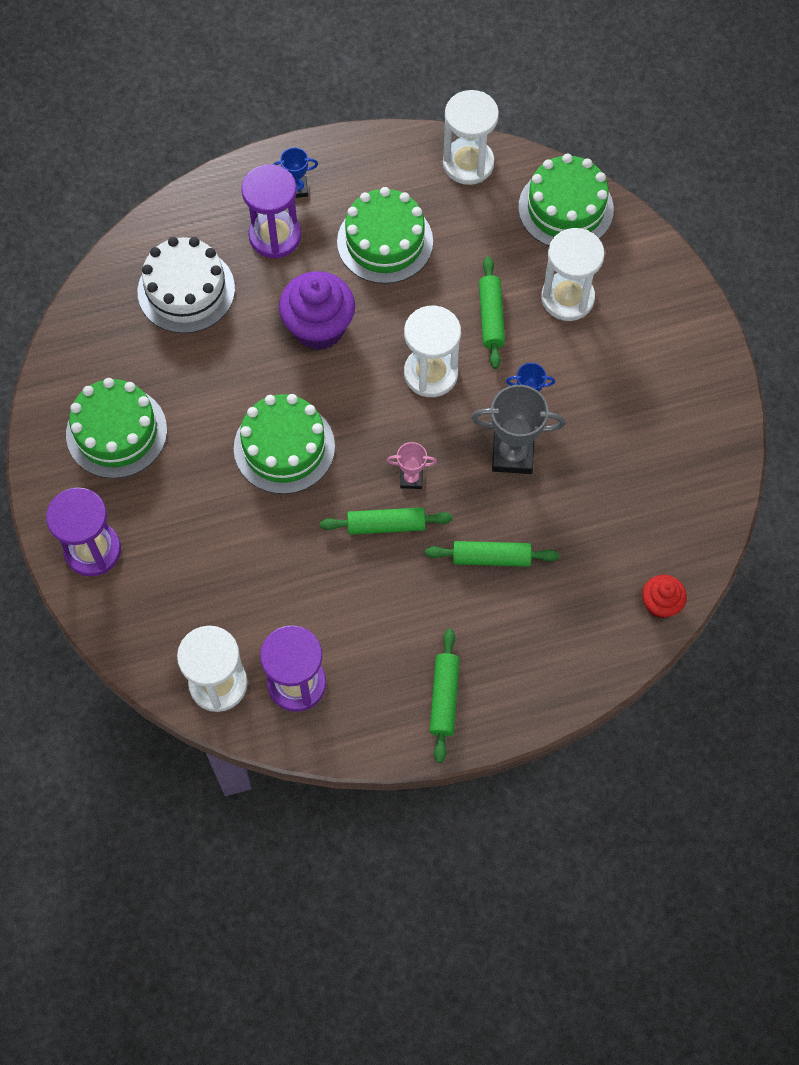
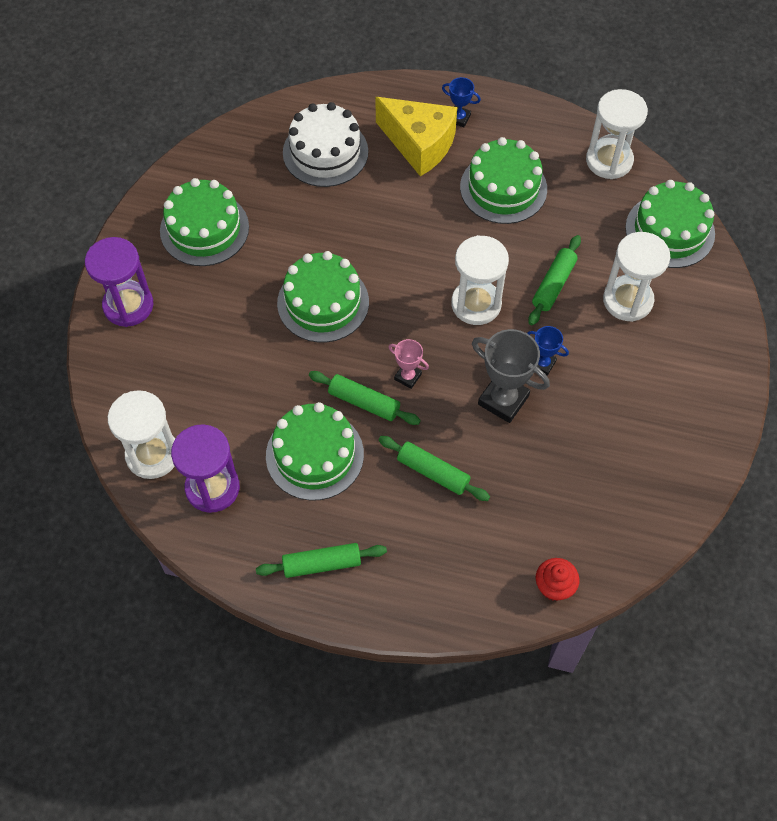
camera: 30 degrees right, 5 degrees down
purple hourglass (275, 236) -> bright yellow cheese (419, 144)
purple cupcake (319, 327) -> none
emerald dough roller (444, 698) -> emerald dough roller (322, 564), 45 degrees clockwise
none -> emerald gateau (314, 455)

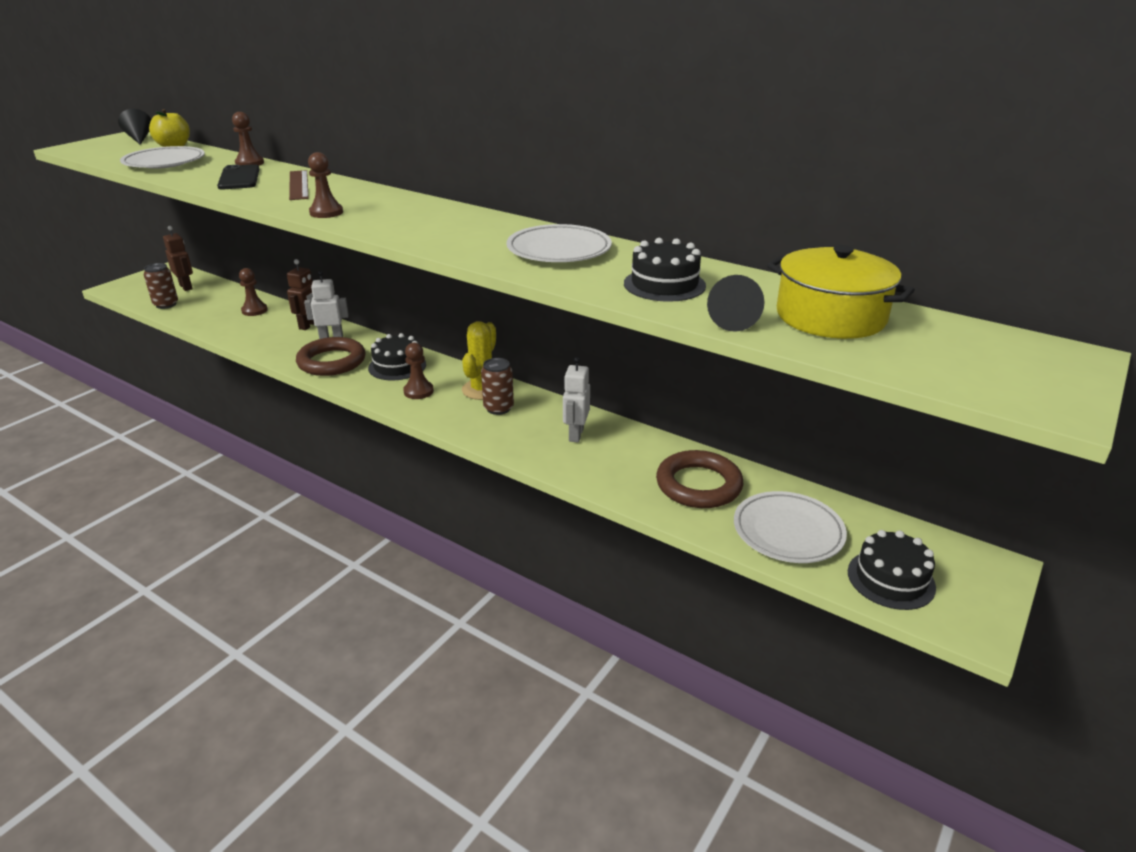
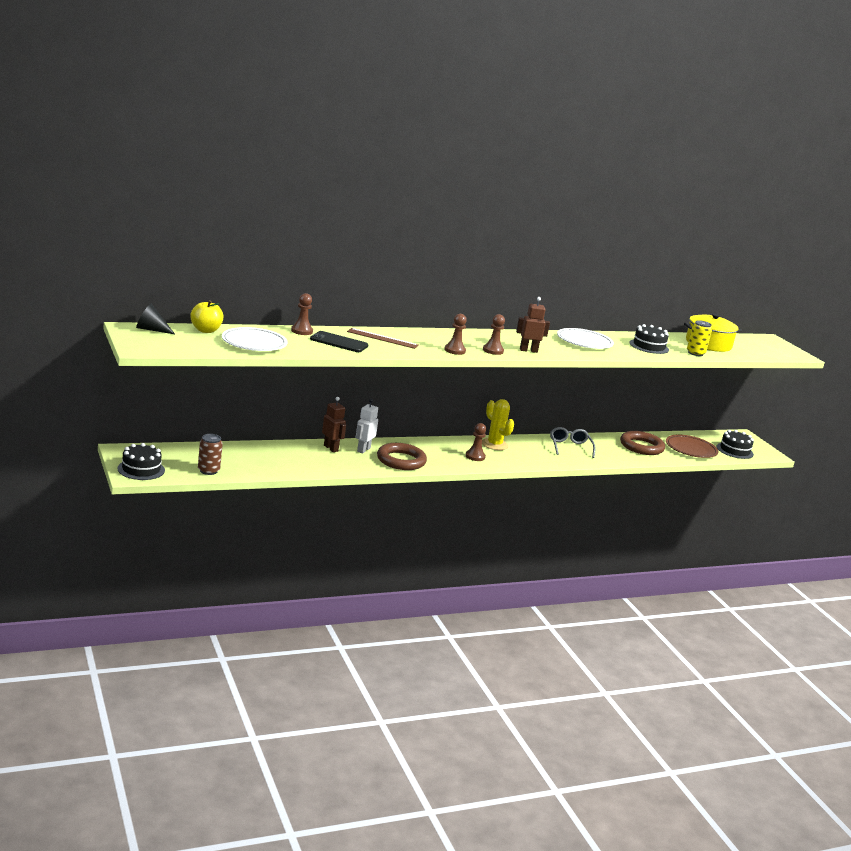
camera: 60 degrees left, 10 degrees down
dark brown robot (186, 287) -> dark brown robot (528, 350), moved
dark brown pawn (254, 310) -> dark brown pawn (493, 350), moved
jet-black cone (732, 319) -> bright yellow tin (695, 353)
jet-black gateau (397, 366) -> jet-black gateau (141, 469), moved
snow-white robot (575, 434) -> grey eyeglasses (570, 447)
dark brown tin (498, 408) -> none
snow-white flat dish (788, 532) -> dark brown flat dish (690, 449)

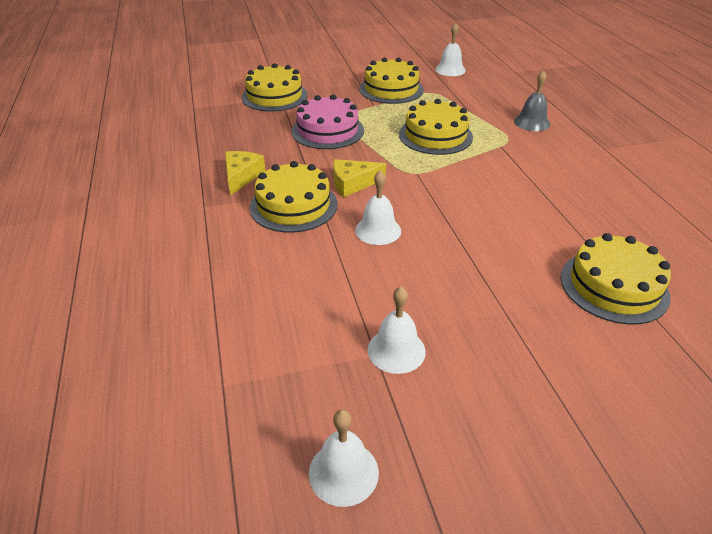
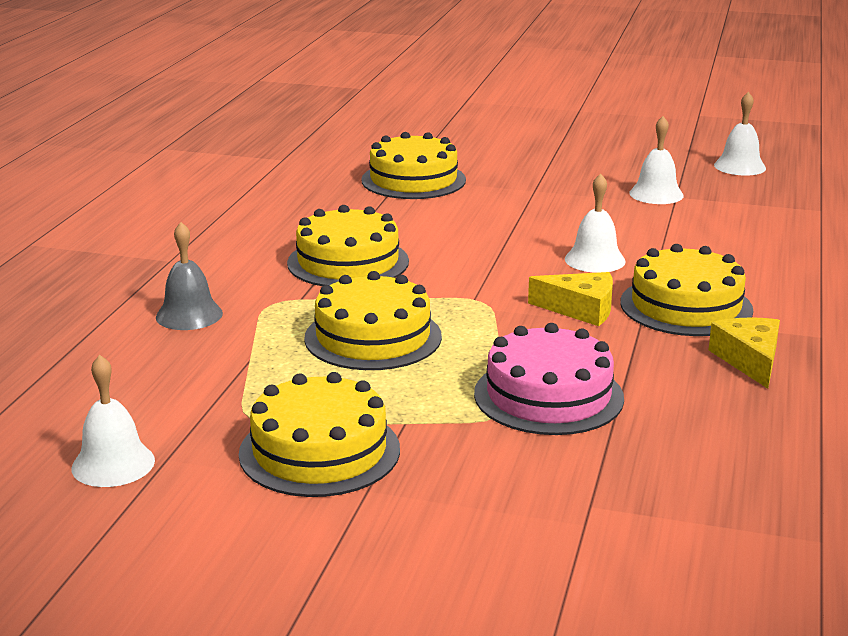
camera: 150 degrees left, 15 degrees down
bright yellow gateau (274, 96) -> bright yellow gateau (348, 262), moved
bright yellow cheese (241, 176) -> bright yellow cheese (749, 360), 135 degrees clockwise

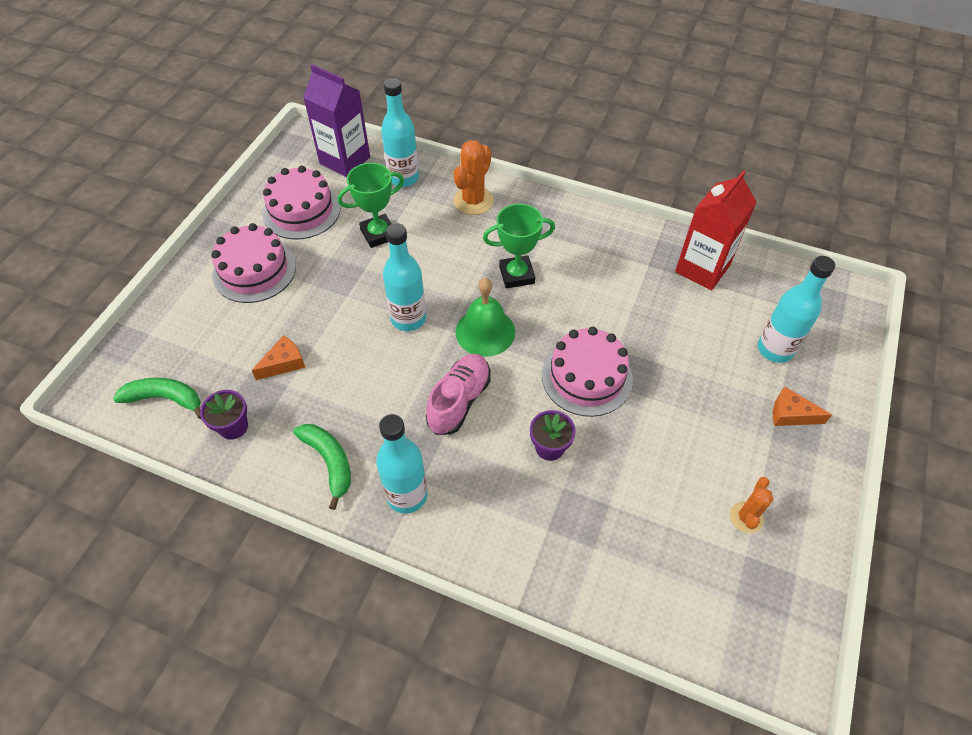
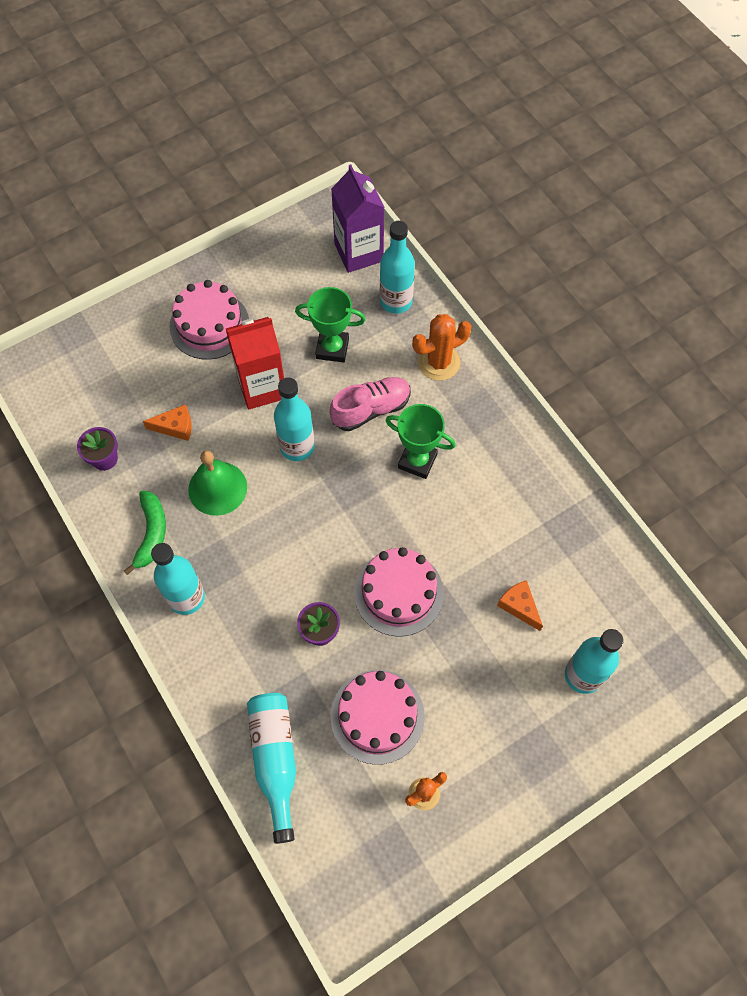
camera: 35 degrees right, 10 degrees up
rosy gateau (301, 211) -> rosy gateau (377, 716), moved
crimson carton (702, 269) -> crimson carton (262, 387), moved
emerald school bell (485, 332) -> emerald school bell (217, 488), moved
rosy lace-up shoe (459, 401) -> rosy lace-up shoe (371, 409), moved
emerald banana (165, 398) -> none
orange cheese (791, 414) -> orange cheese (519, 606), moved
none -> turquoise flask (275, 760)

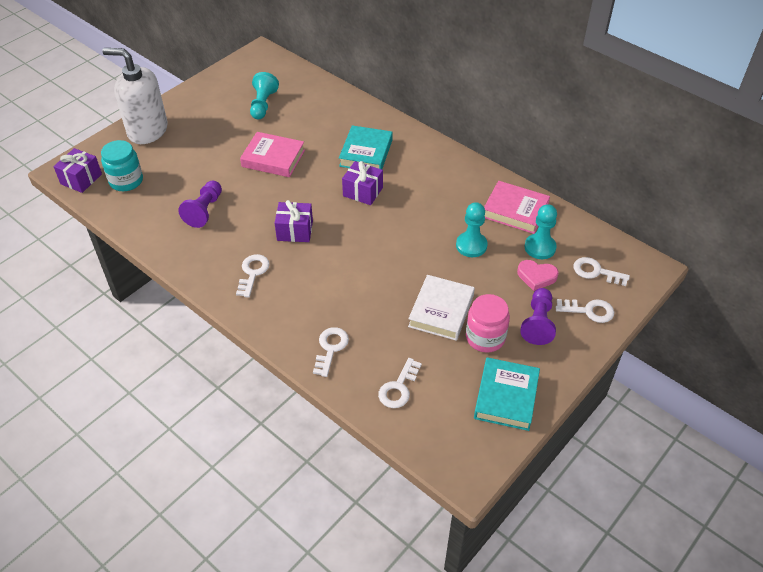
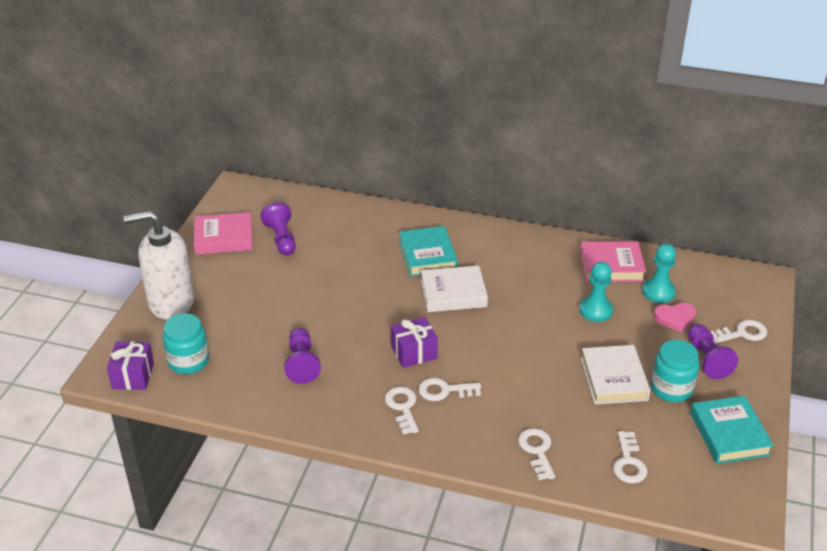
camera: 25 degrees left, 10 degrees down
turquoise pawn (263, 104) -> purple pawn (281, 239)
rosy book (273, 158) -> rosy book (224, 238), moved
purple present (363, 192) -> snow-white book (453, 293)
snow-white key (596, 272) -> snow-white key (445, 391), moved
rosy jam jar (485, 337) -> turquoise jam jar (671, 389)

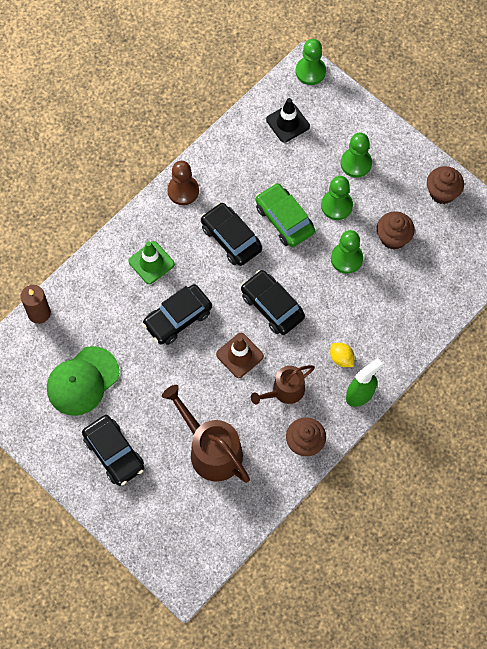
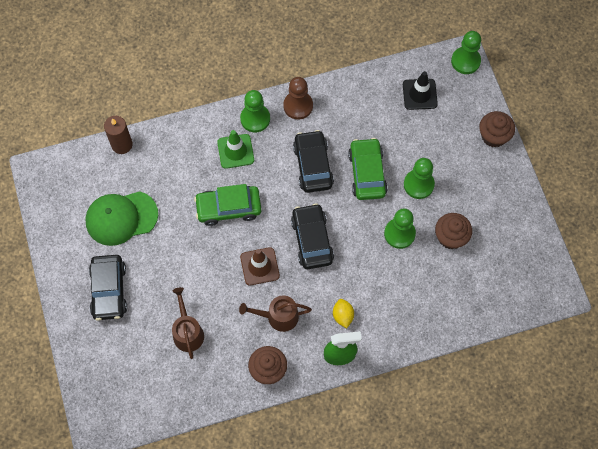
camera: 30 degrees right, 0 degrees up
emerald pawn (356, 163) -> emerald pawn (255, 119), moved
dark brown cupcake (442, 192) -> dark brown cupcake (493, 136), moved
jet-black car (178, 318) -> emerald car (228, 208)
dark brown sprinkling can (211, 450) -> dark brown sprinkling can (187, 332), x0.62

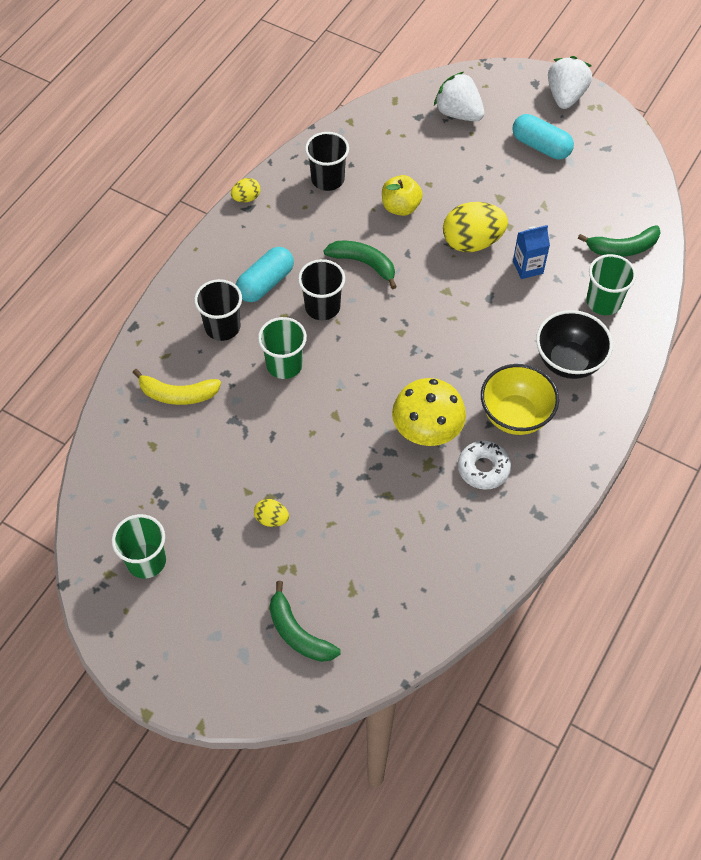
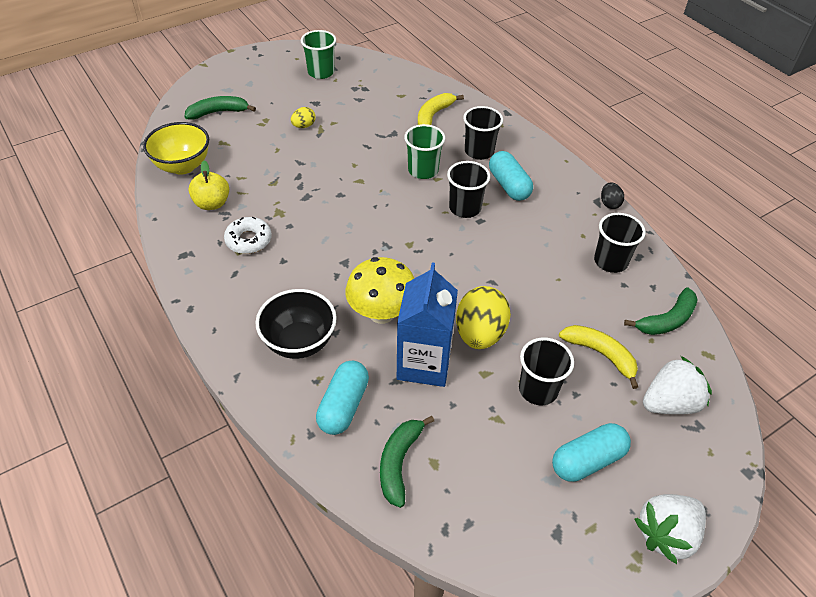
camera: 115 degrees right, 10 degrees down
snow-white berry (565, 96) -> snow-white berry (666, 534), 105 degrees clockwise
bright yellow apple fruit (400, 207) -> bright yellow apple fruit (212, 203), moved
bright yellow toy egg (246, 198) -> jet-black toy egg (609, 203)
cobalt carton (528, 267) -> cobalt carton (424, 363), x1.82
emerald banana (364, 263) -> emerald banana (667, 320), moved
emerald cup (603, 302) -> turquoise capsule (343, 406)
bright yellow serving bowl (515, 416) -> bright yellow serving bowl (183, 166), moved
bright yellow mushroom (427, 432) -> bright yellow mushroom (381, 313), moved
none -> bright yellow banana (600, 354)
none -> jet-black cup (538, 389)

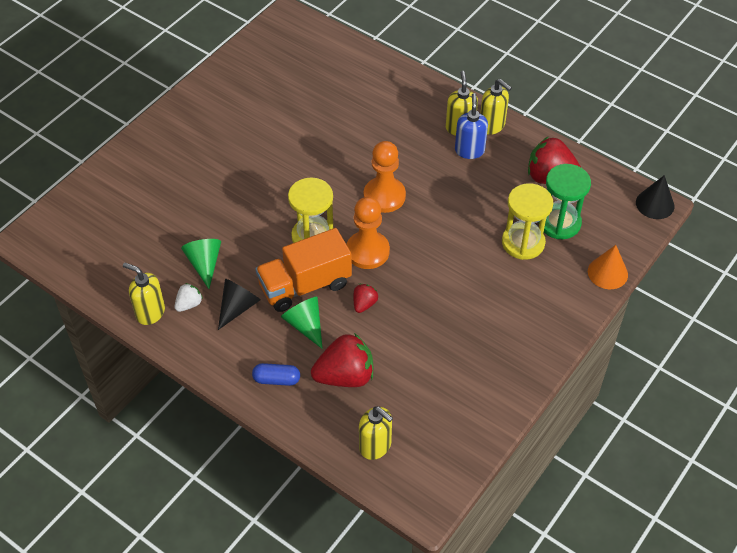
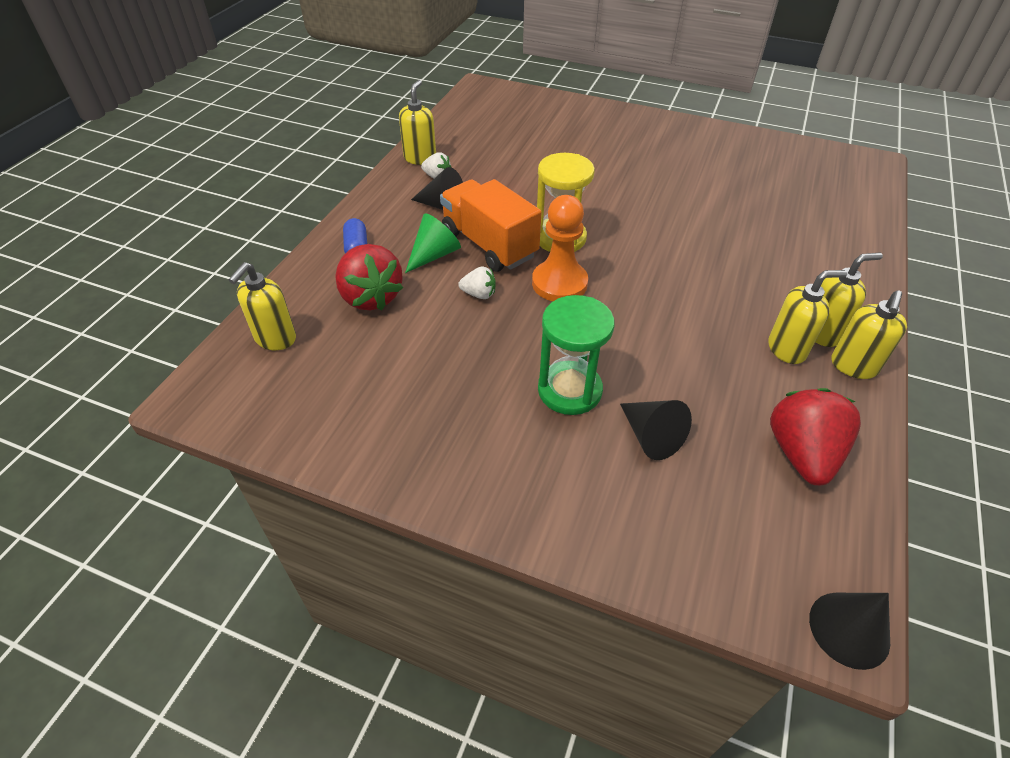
camera: 75 degrees right, 5 degrees down
cobalt soap pump (469, 150) -> bright yellow soap pump (787, 349)
orange pawn (384, 196) -> none
emerald hourglass (559, 223) -> emerald hourglass (569, 390), moved
bright yellow hourglass (523, 243) -> jet-black cone (651, 436)
emerald cone (204, 264) -> none
orange cone (607, 273) -> none
crimson berry (364, 304) -> snow-white berry (479, 294)

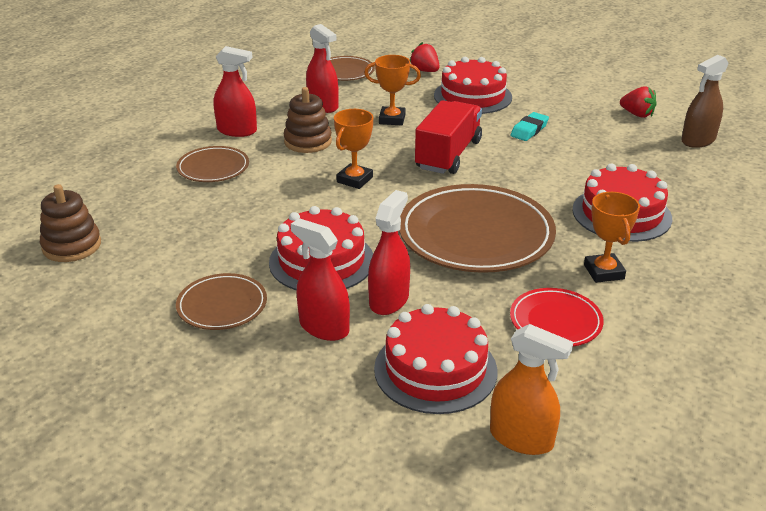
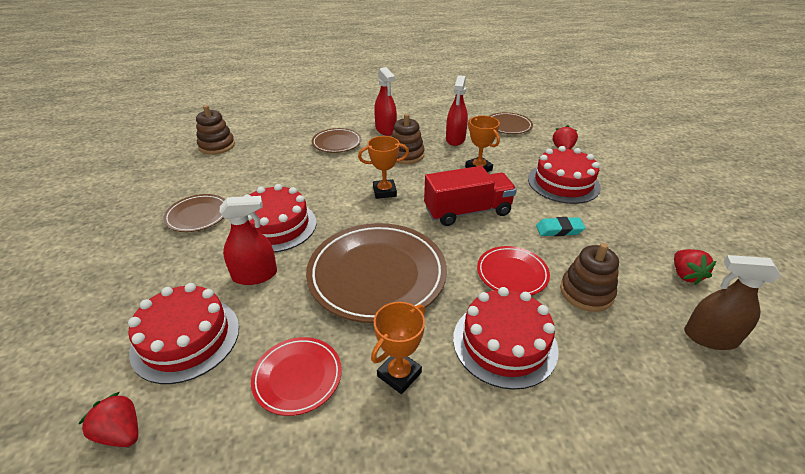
camera: 50 degrees right, 5 degrees up
crimson sprayer (324, 327) -> none
orange sprayer (521, 438) -> crimson berry (121, 432)
none -> dark brown stacking toy (586, 292)
none -> crimson flat dish (512, 273)

